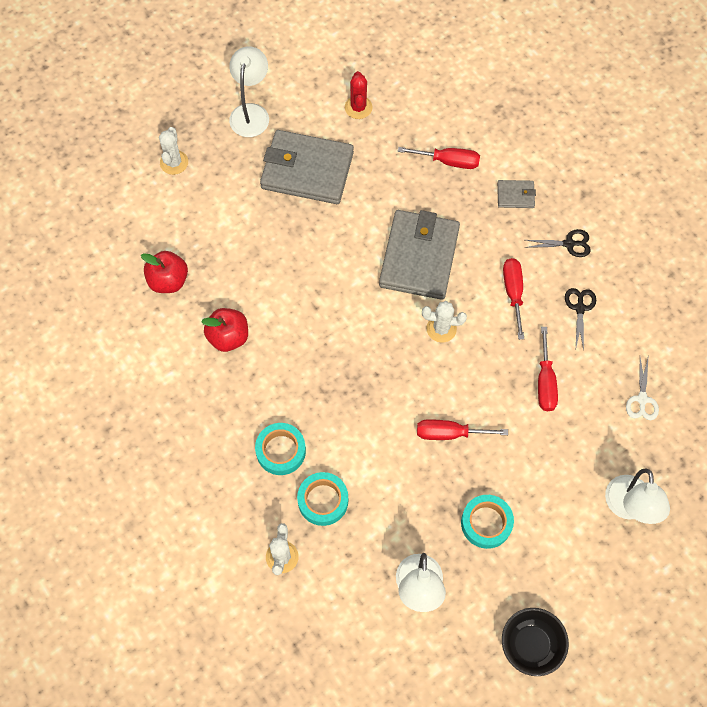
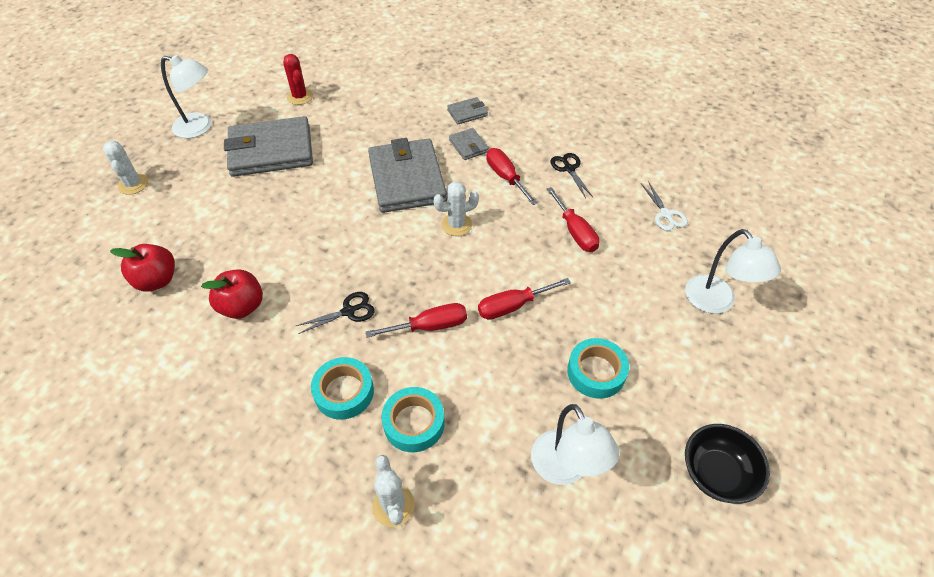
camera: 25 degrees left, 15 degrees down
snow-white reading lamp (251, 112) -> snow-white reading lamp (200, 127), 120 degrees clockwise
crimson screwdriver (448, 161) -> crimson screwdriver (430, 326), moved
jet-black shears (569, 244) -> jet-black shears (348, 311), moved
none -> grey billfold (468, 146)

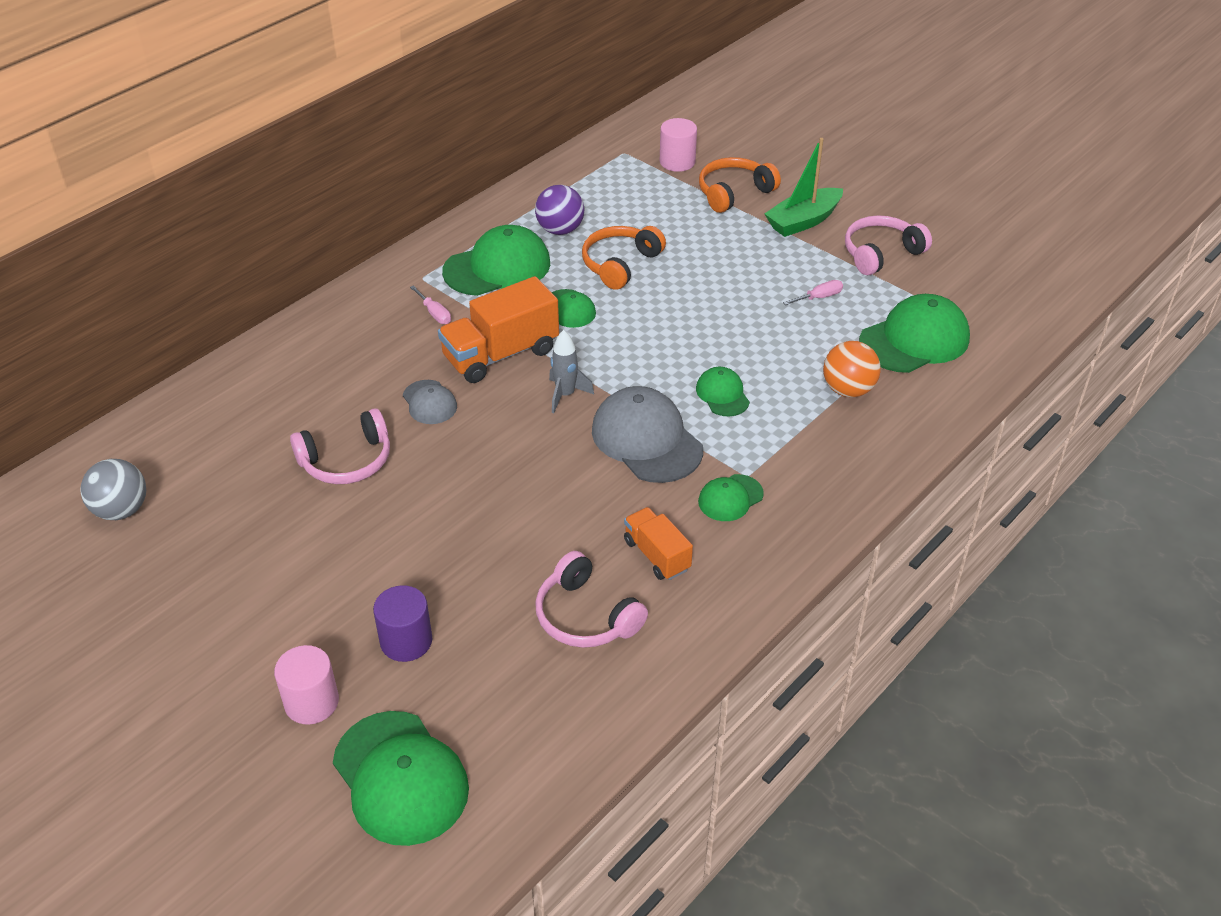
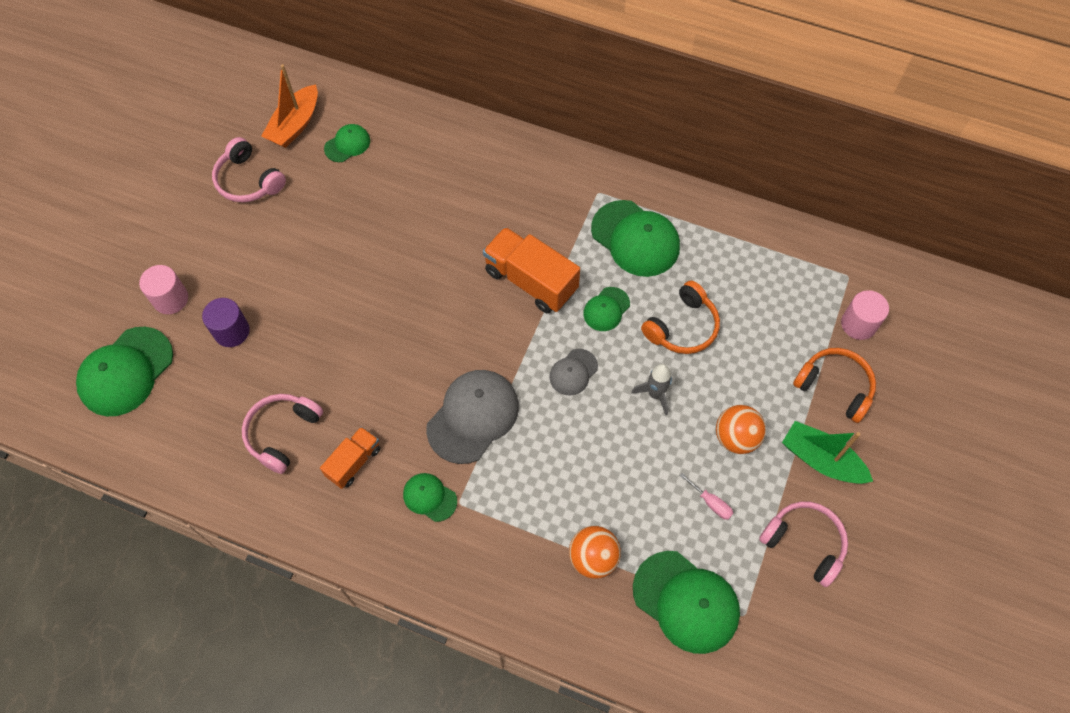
camera: 70 degrees right, 20 degrees up
purple play ball (560, 230) -> none
orange headset (620, 264) -> orange headset (682, 327), 120 degrees clockwise
rosy screwdriver (434, 313) -> none
grey toy rocket (565, 395) -> grey toy rocket (655, 394), moved
emerald cap (722, 394) -> emerald cap (347, 144), moved
grey cap (429, 402) -> grey cap (573, 372), moved
rosy headset (347, 460) -> rosy headset (248, 180), moved
grey play ball (121, 510) -> orange sailboat (295, 125)
none -> orange play ball (736, 437)

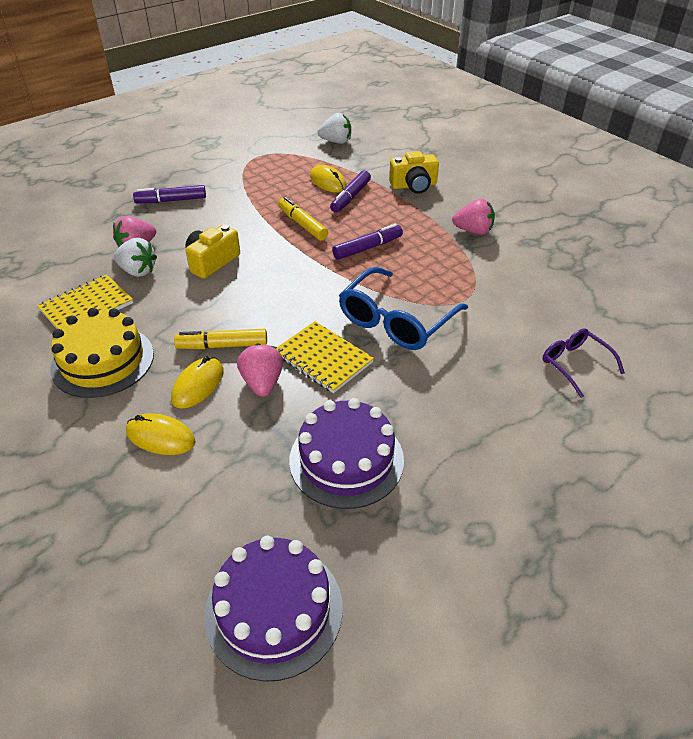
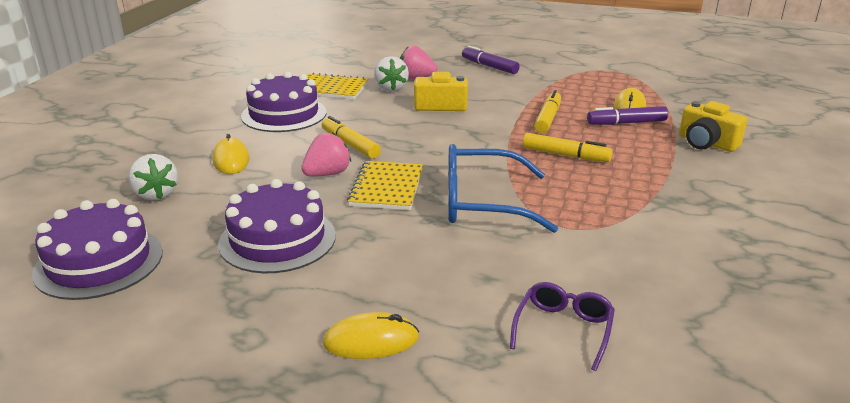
camera: 55 degrees right, 15 degrees down
snow-white berry (336, 142) -> snow-white berry (156, 194), moved
rosy berry (473, 231) -> none
purple marker pen (368, 248) -> bright yellow marker pen (565, 155)
bright yellow gateau (103, 361) -> purple gateau (284, 114)
bright yellow mouse (198, 385) -> bright yellow mouse (371, 341), moved

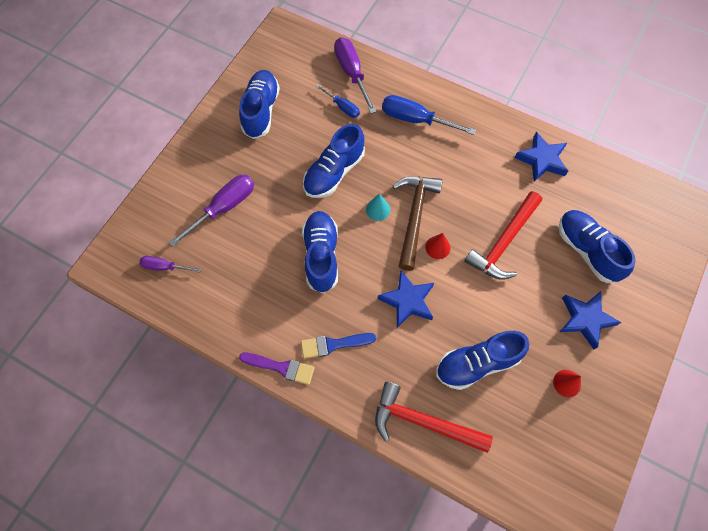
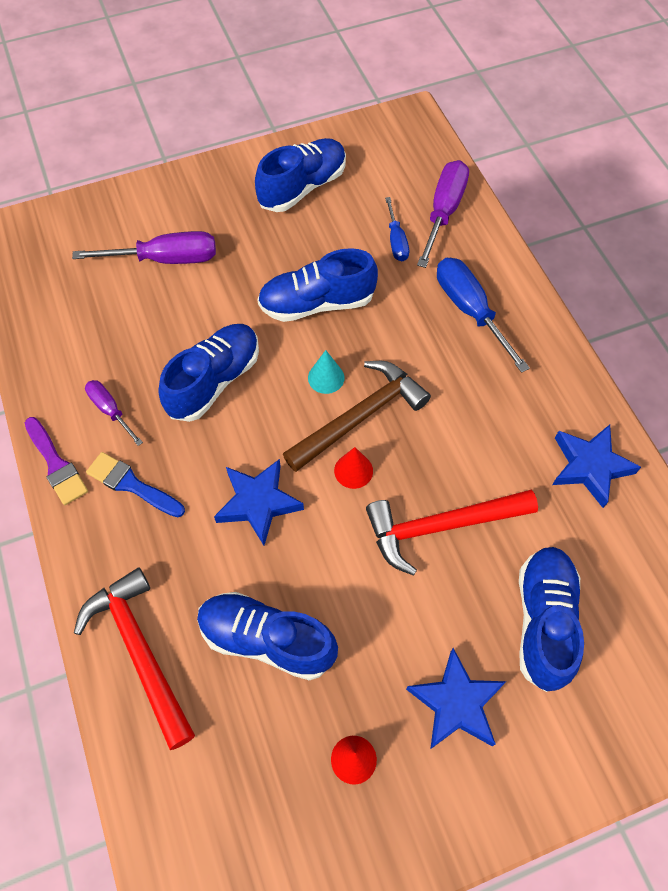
camera: 40 degrees right, 5 degrees down
purple screwdriver (165, 267) -> purple screwdriver (110, 410), moved

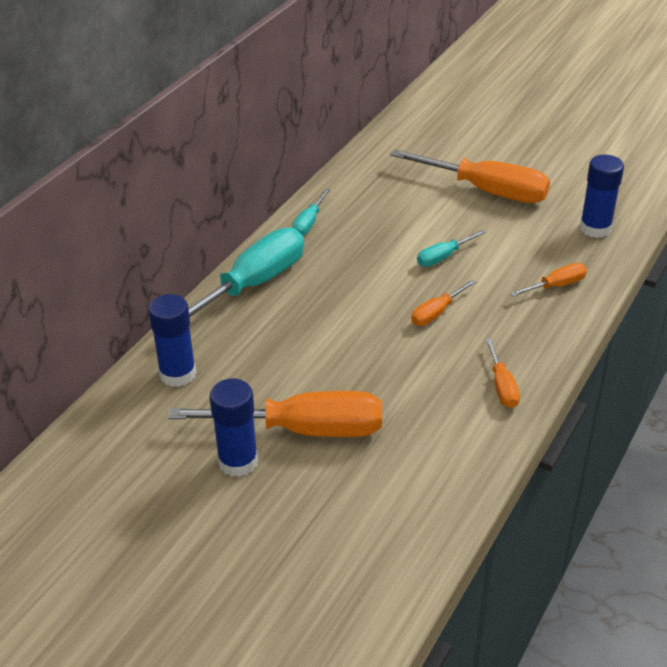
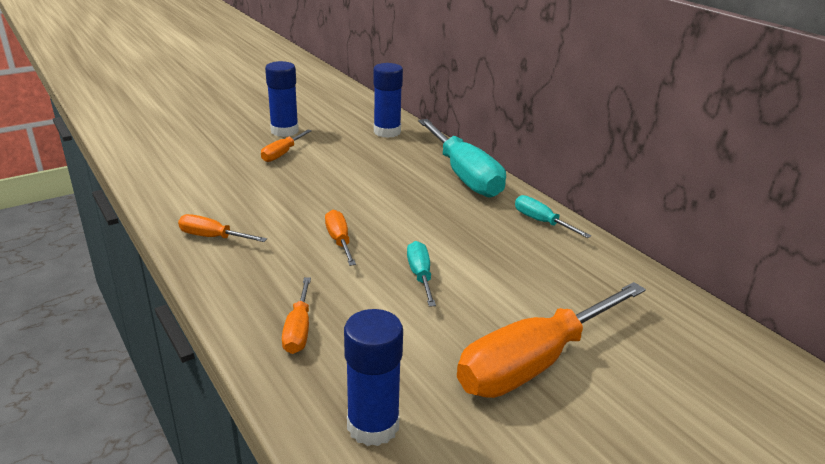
camera: 115 degrees right, 10 degrees down
orange screwdriver (303, 430) -> orange screwdriver (282, 153), x0.47

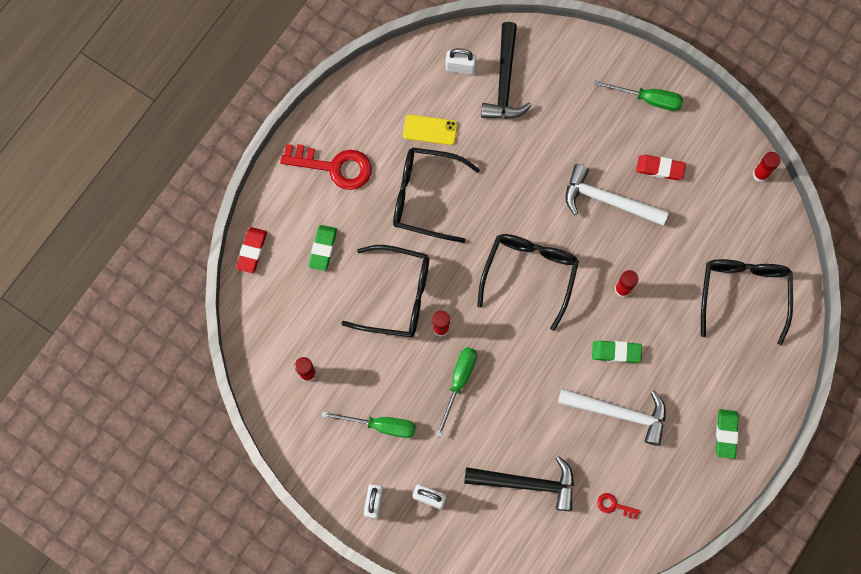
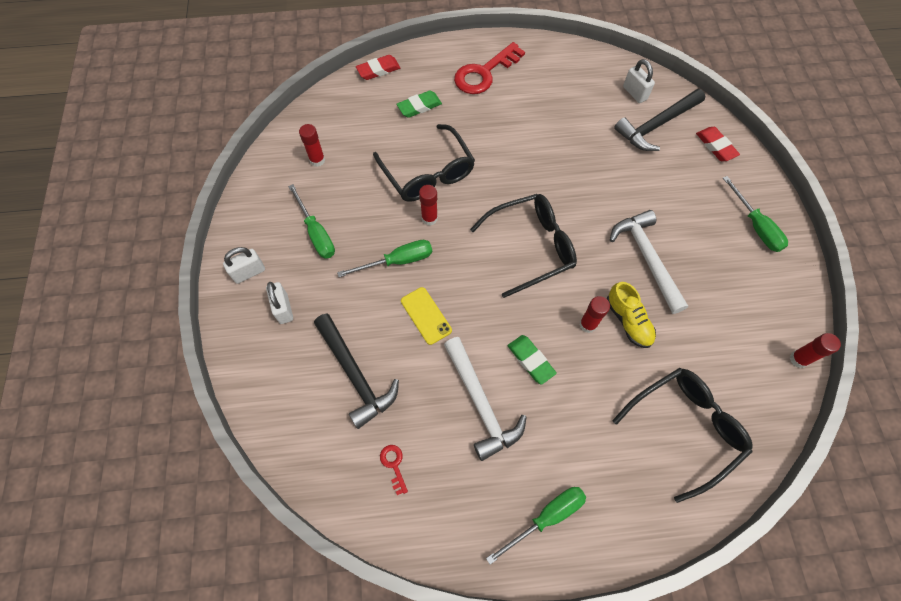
camera: 50 degrees right, 10 degrees down
bright yellow mobile phone (430, 130) -> bright yellow mobile phone (426, 315), moved
crimson key (334, 167) -> crimson key (484, 73), 75 degrees clockwise
jet-black eyeglasses (425, 197) -> none
crimson gum eraser (660, 168) -> crimson gum eraser (715, 146), moved
emerald gum eraser (726, 434) -> emerald screwdriver (546, 517)
none -> bright yellow lace-up shoe (628, 321)

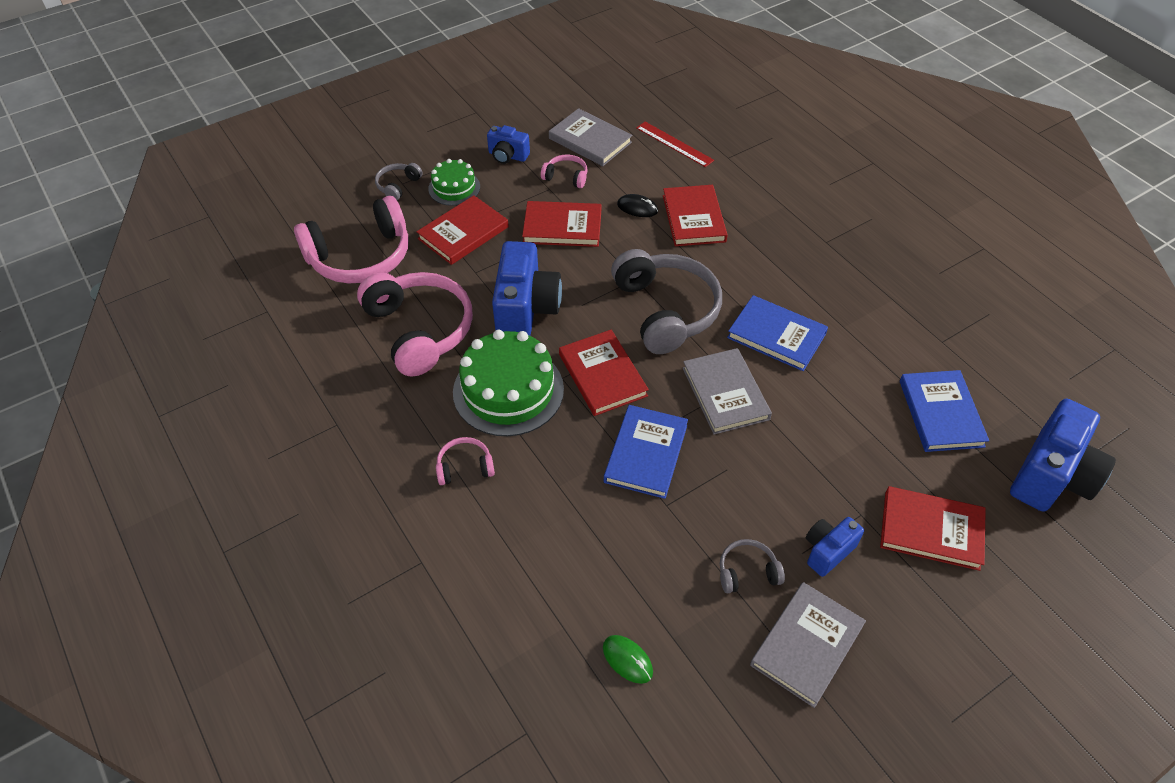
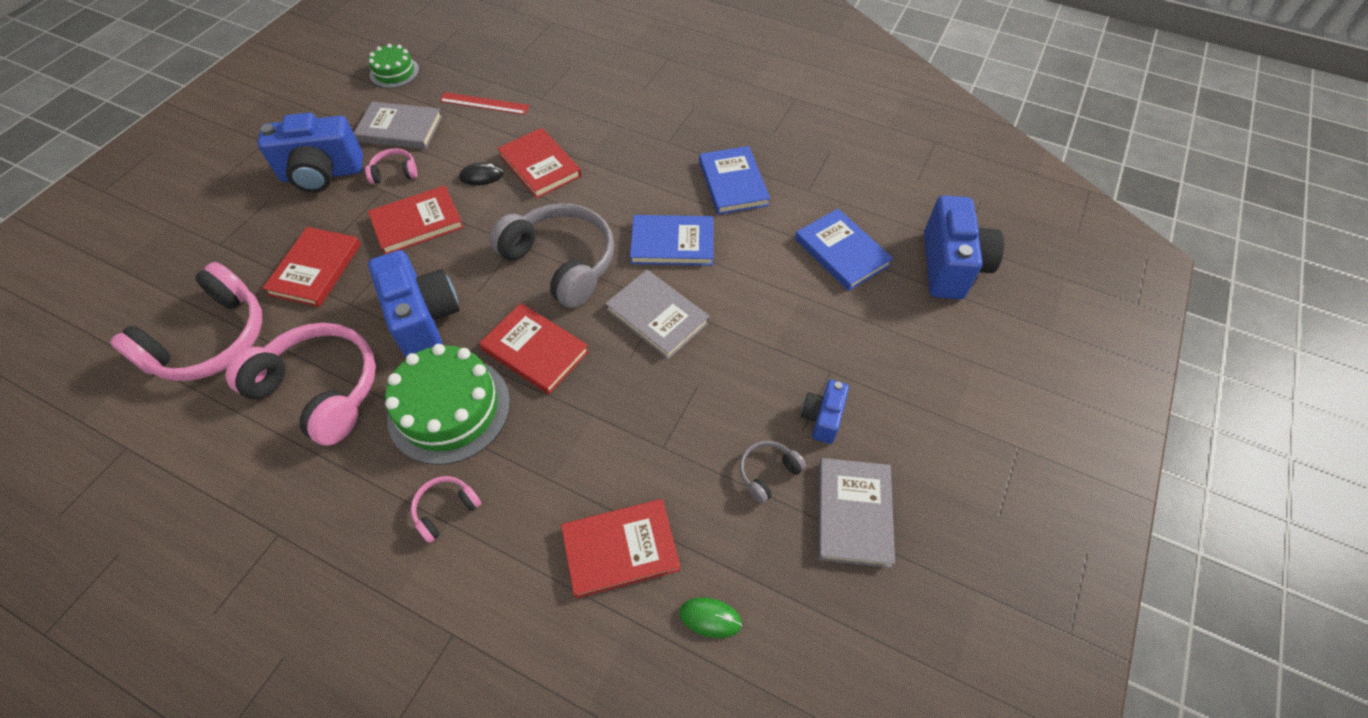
camera: 30 degrees left, 5 degrees up
cobalt compact camera (507, 156) -> cobalt compact camera (322, 174), x1.87
emerald gateau (454, 188) -> emerald gateau (394, 72), moved
grey headset (398, 186) -> none
cobalt book (646, 453) -> cobalt book (733, 183), moved
crimson book (931, 530) -> crimson book (620, 549), moved

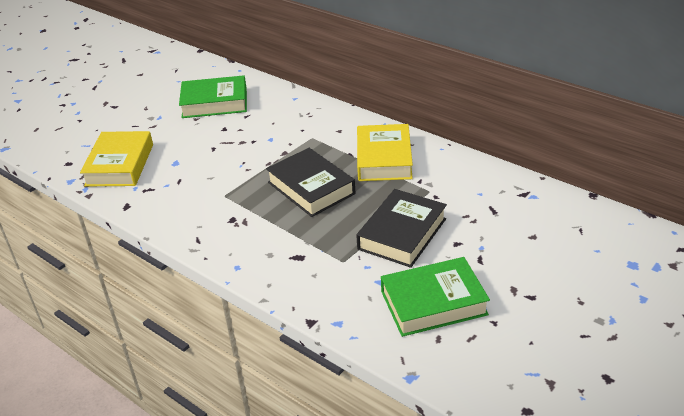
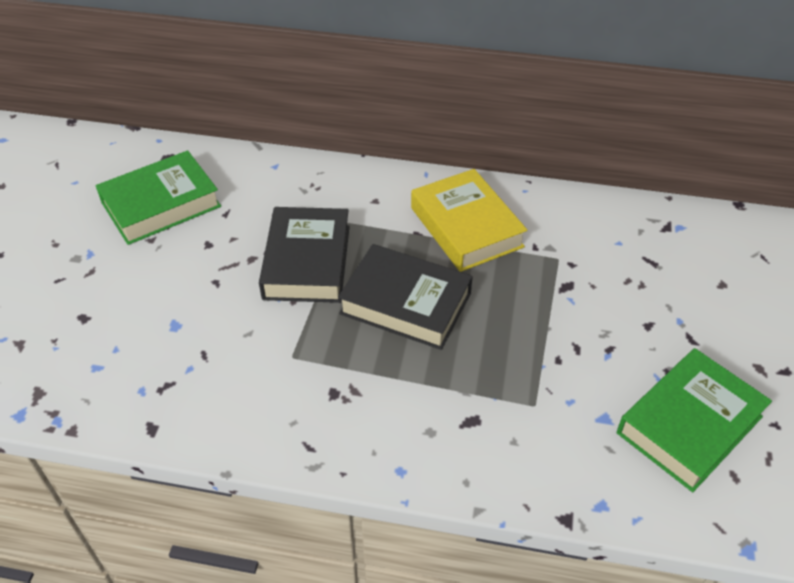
camera: 30 degrees left, 10 degrees up
bright yellow book (120, 165) -> none
jet-black book (402, 234) -> jet-black book (307, 262), moved

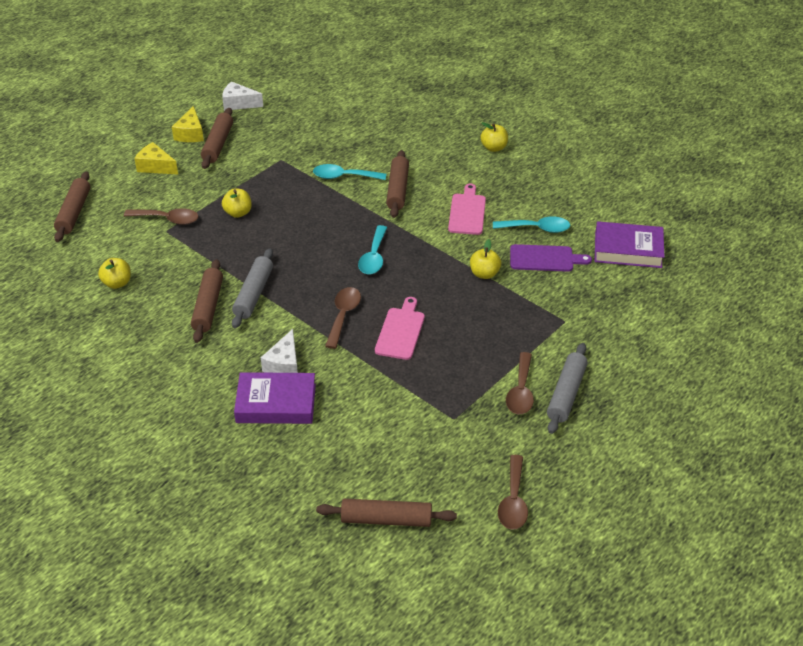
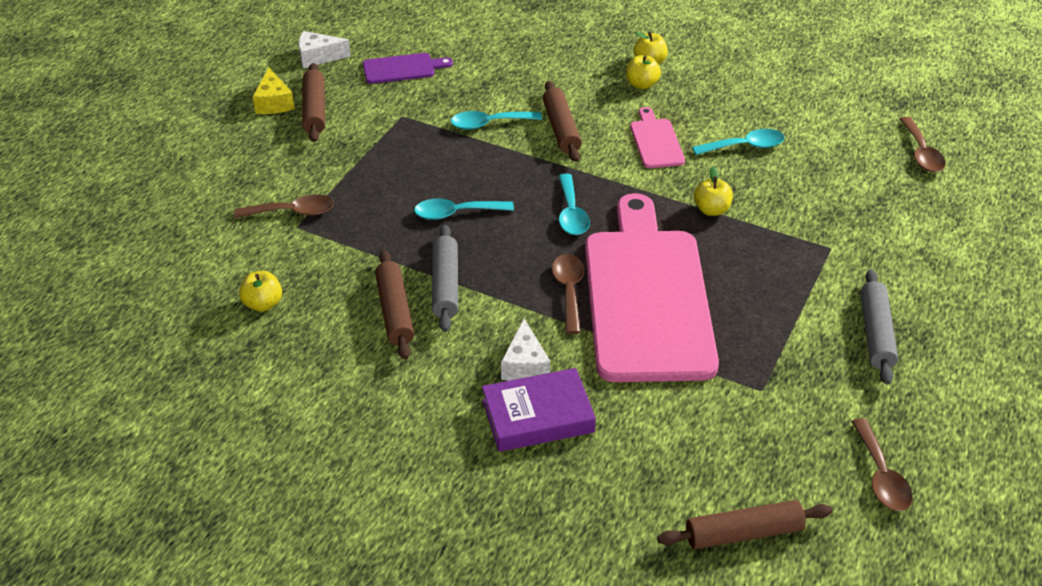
camera: 15 degrees left, 0 degrees up
bright yellow cheese (155, 166) -> none
dark brown dough roller (74, 213) -> none
bright yellow apple fruit (238, 213) -> bright yellow apple fruit (642, 84), moved
purple book (628, 250) -> none
purple bread board (545, 259) -> purple bread board (402, 69), moved
rosy bread board (401, 331) -> rosy bread board (647, 296), x2.43
dark brown spoon (521, 391) -> dark brown spoon (921, 153), moved
none -> turquoise spoon (456, 213)

